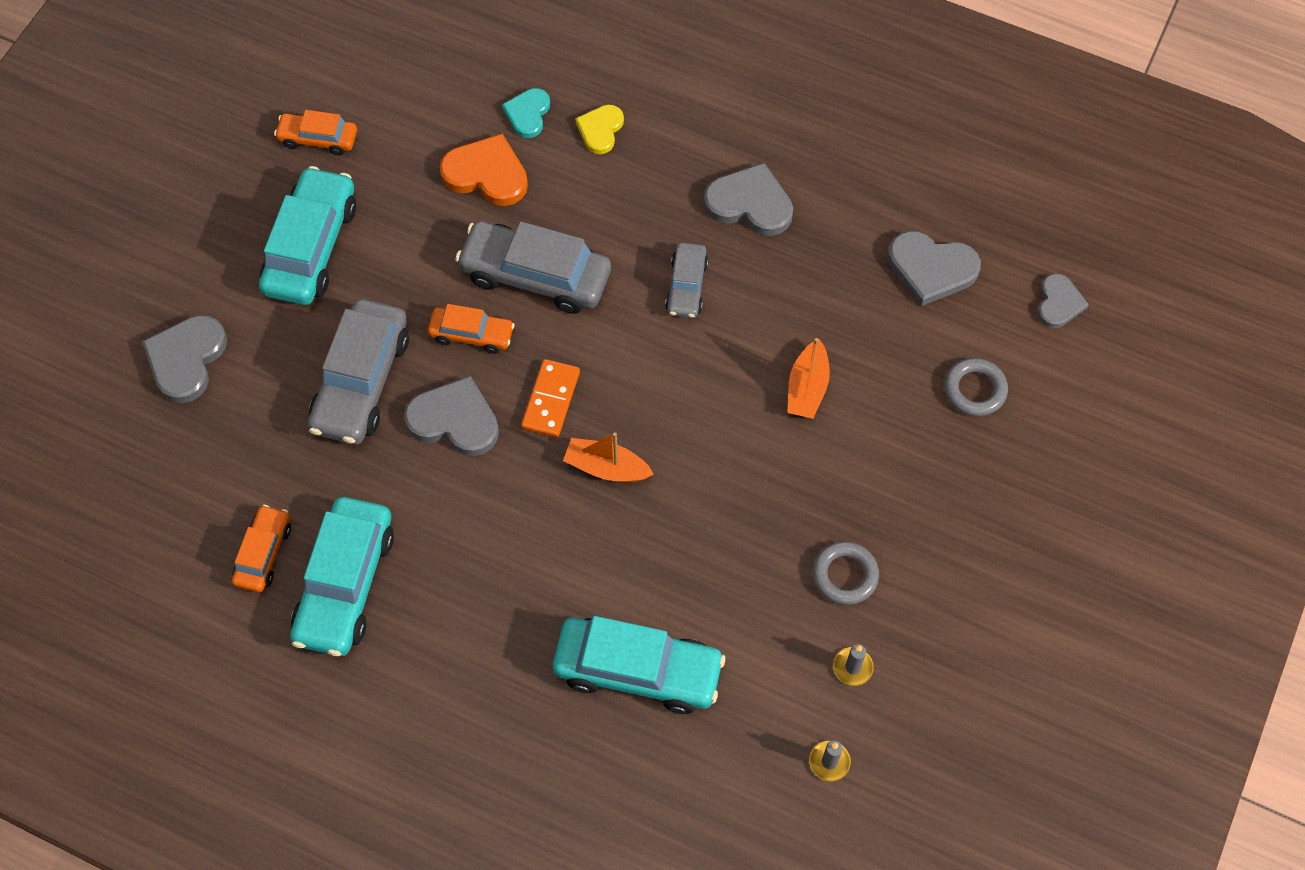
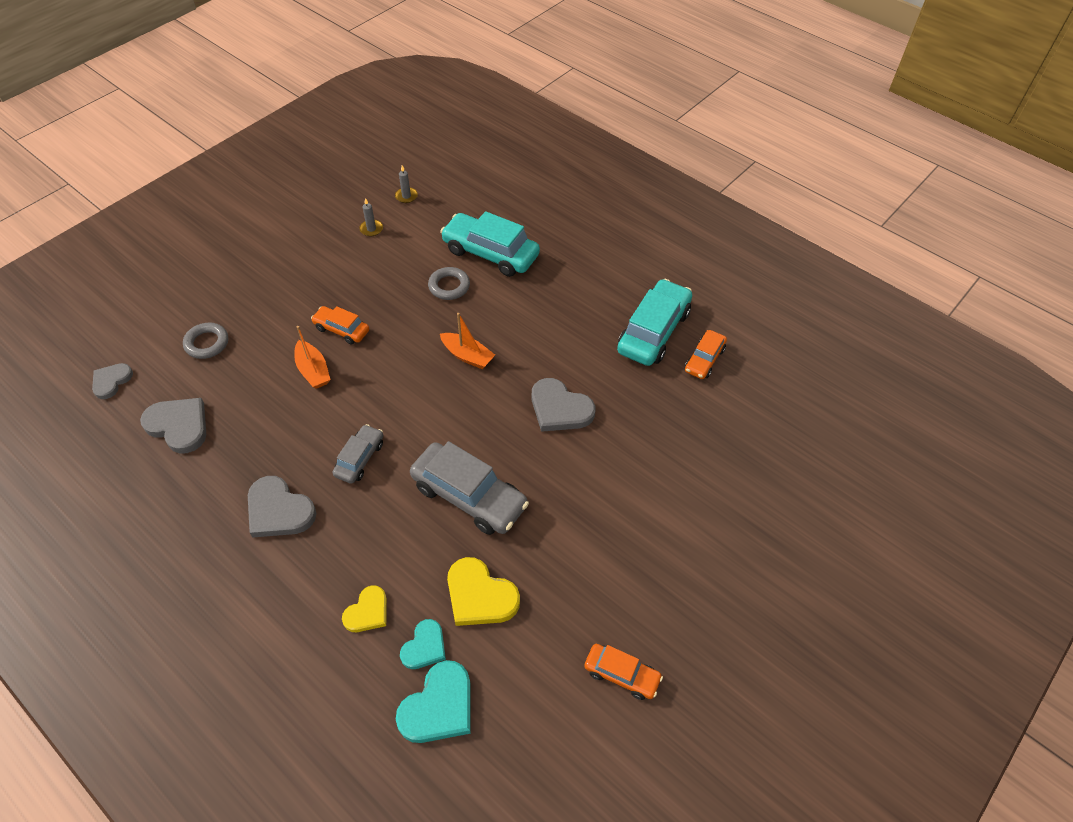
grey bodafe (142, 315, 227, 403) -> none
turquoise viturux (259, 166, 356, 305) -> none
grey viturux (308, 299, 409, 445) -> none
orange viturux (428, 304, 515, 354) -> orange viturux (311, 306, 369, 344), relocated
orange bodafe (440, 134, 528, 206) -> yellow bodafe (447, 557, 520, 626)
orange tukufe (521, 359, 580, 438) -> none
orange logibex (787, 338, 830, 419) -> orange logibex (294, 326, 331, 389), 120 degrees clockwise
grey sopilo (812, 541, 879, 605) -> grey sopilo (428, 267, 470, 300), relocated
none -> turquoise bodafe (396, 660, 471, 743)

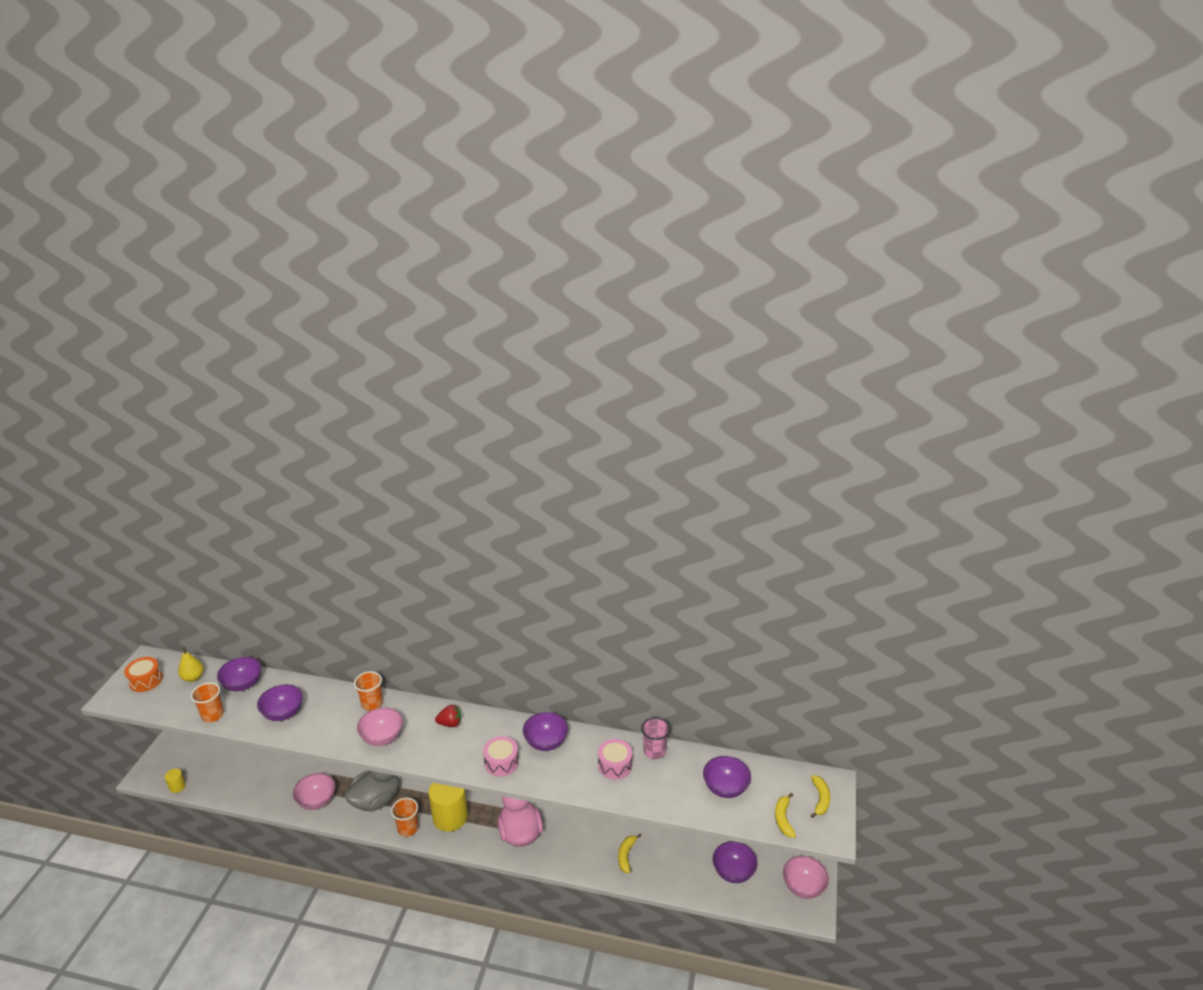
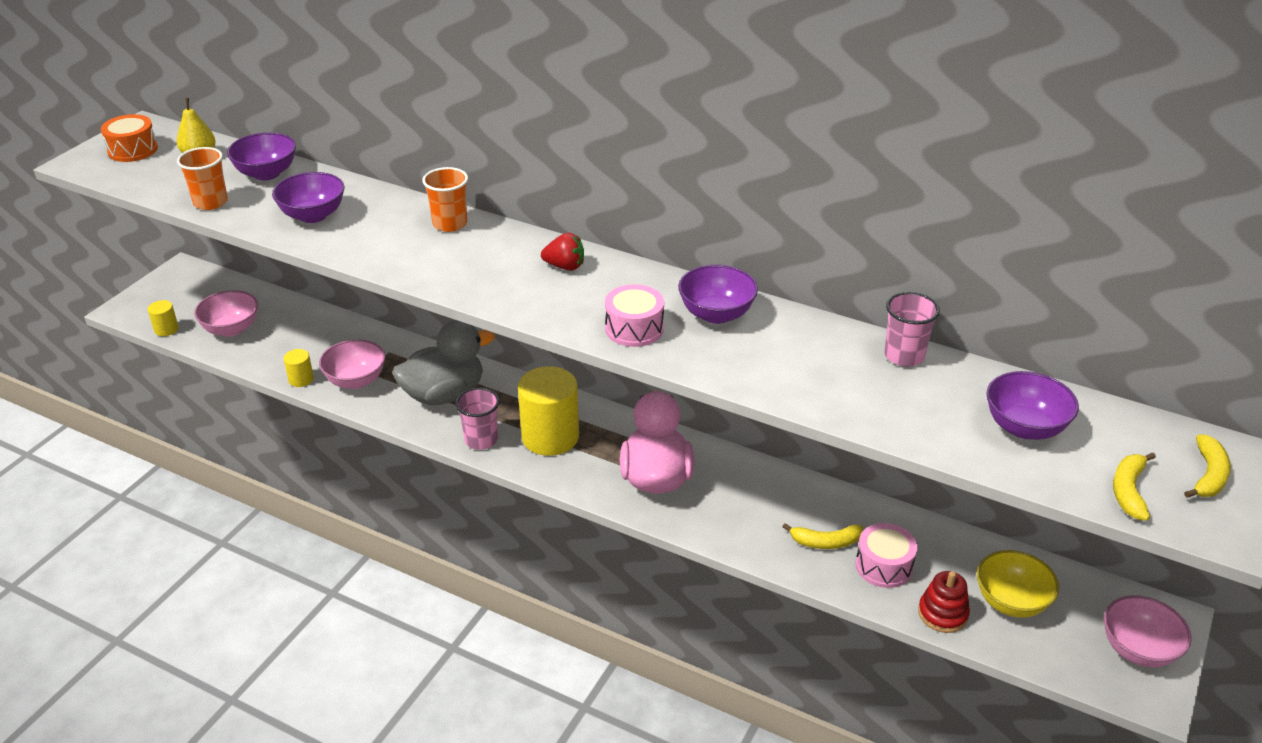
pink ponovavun (357, 707, 403, 746) -> pink ponovavun (194, 290, 258, 337), relocated
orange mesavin (391, 798, 419, 837) -> pink mesavin (455, 388, 500, 450)
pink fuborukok (598, 739, 633, 779) -> pink fuborukok (855, 523, 917, 588), relocated
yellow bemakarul (618, 834, 641, 874) -> yellow bemakarul (782, 523, 863, 549), 120 degrees counterclockwise
purple ponovavun (713, 841, 758, 883) -> yellow ponovavun (977, 550, 1059, 618)
none -> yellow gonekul (283, 349, 314, 387)
none -> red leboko (918, 571, 970, 633)

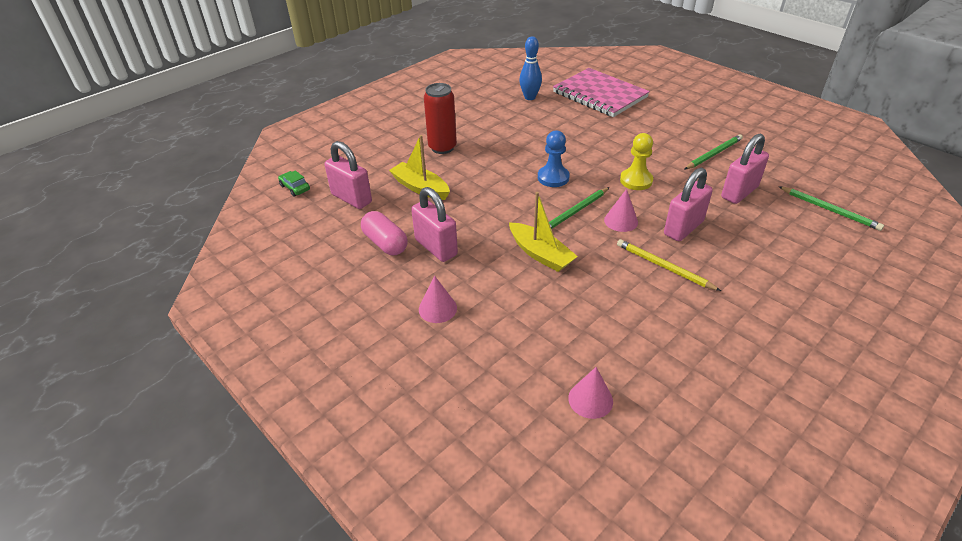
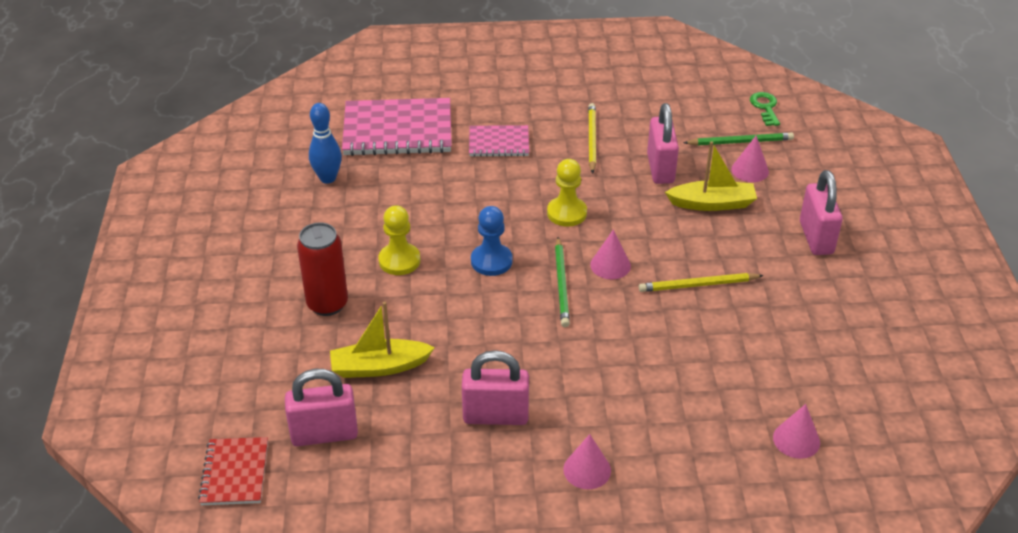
green viturux (278, 170, 310, 197) -> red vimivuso (198, 437, 268, 505)
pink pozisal (361, 211, 408, 255) -> none
yellow logibex (509, 192, 578, 272) -> yellow logibex (665, 141, 757, 211), relocated
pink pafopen (664, 168, 713, 241) -> pink pafopen (800, 170, 843, 255), relocated
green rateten (684, 134, 743, 170) -> yellow rateten (588, 103, 596, 173)
none -> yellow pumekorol (378, 205, 420, 275)
none -> pink vimivuso (469, 125, 529, 157)
none -> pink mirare (731, 136, 769, 182)
none -> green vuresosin (750, 92, 780, 126)

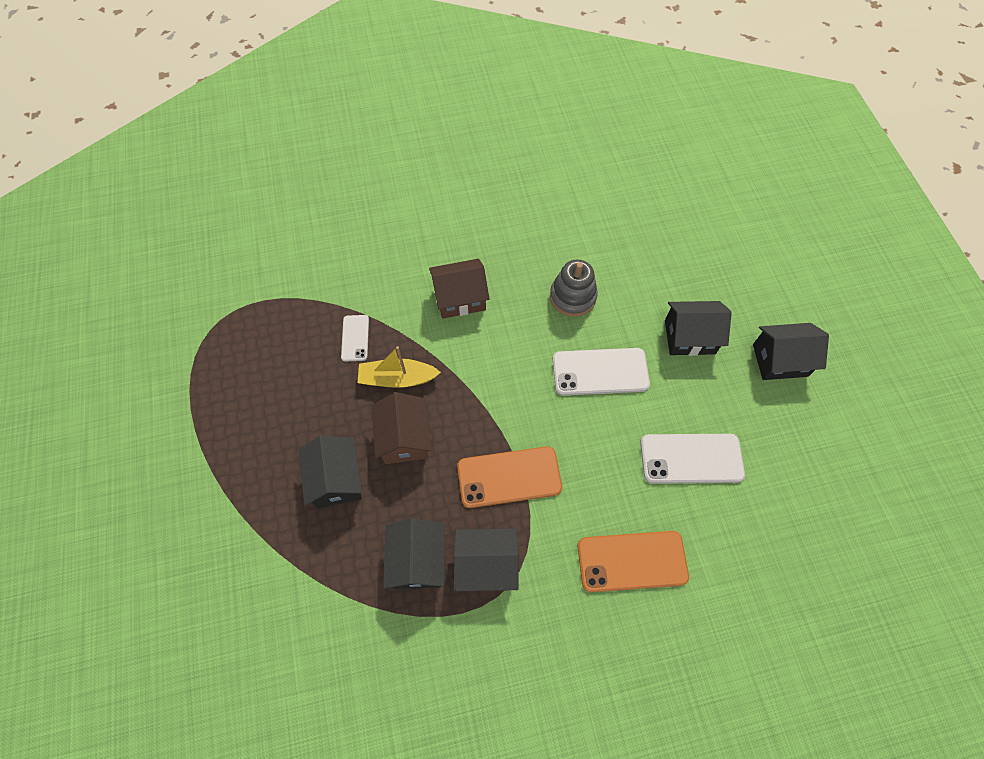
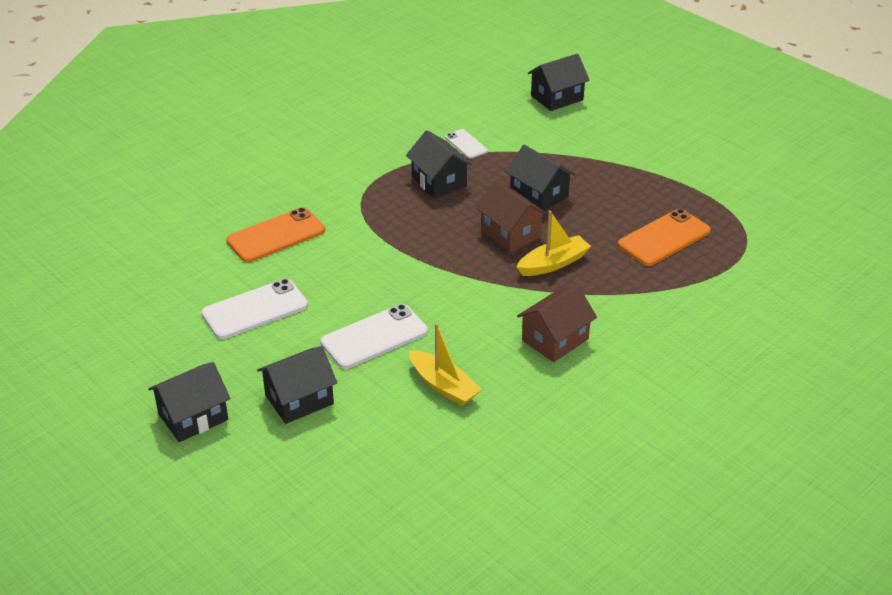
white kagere (341, 315, 369, 362) -> white kagere (445, 129, 488, 159), relocated
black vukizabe (454, 529, 518, 591) -> black vukizabe (528, 53, 590, 111), relocated
orange kagere (457, 446, 562, 508) -> orange kagere (618, 209, 711, 266), relocated
grey leboko (550, 259, 598, 317) -> yellow logibex (409, 323, 482, 406)

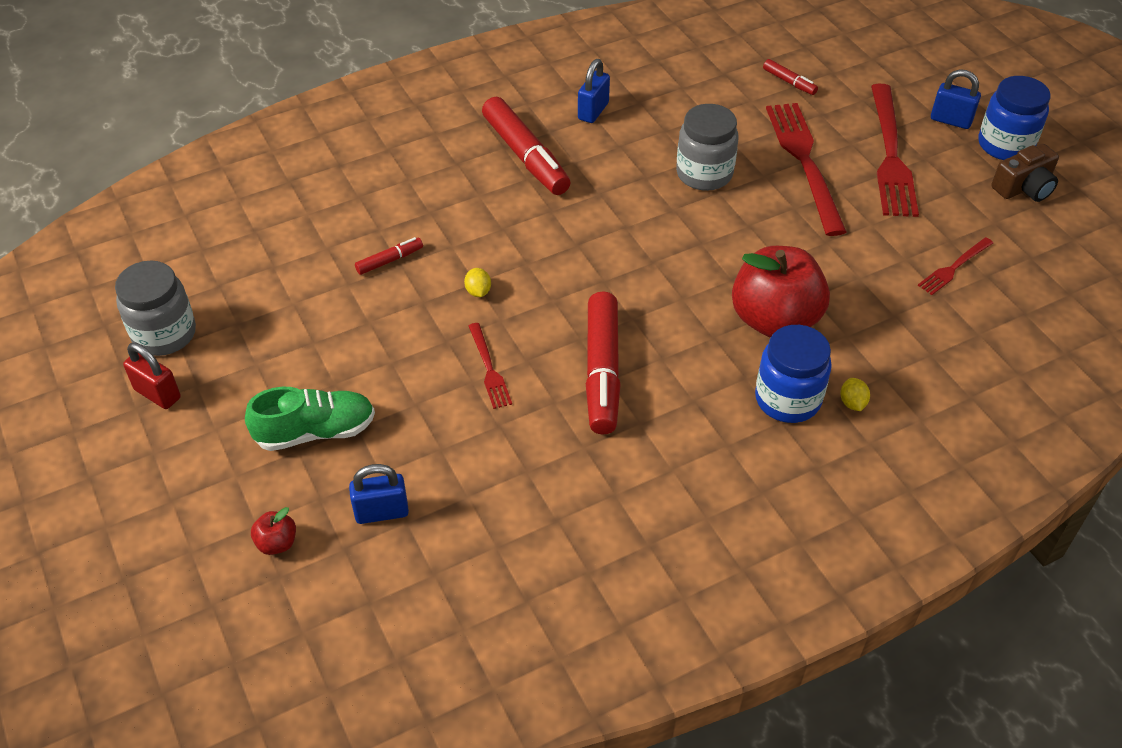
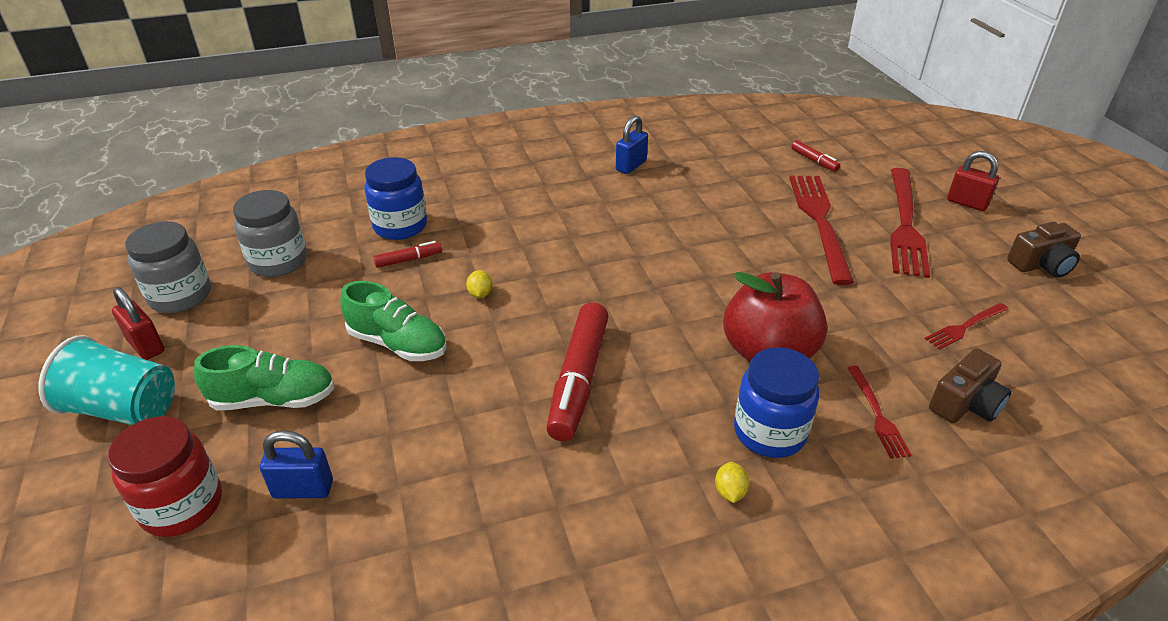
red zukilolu (251, 507, 296, 555) -> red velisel (108, 416, 222, 537)
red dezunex (468, 323, 512, 409) -> red dezunex (847, 366, 912, 459), relocated
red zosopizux (482, 97, 571, 195) -> none
grey velisel (676, 104, 738, 191) -> grey velisel (233, 190, 307, 277), relocated
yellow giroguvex (840, 378, 870, 411) -> yellow giroguvex (715, 462, 749, 503), relocated
blue pafopen (931, 69, 981, 129) -> red pafopen (947, 151, 999, 211)
blue velisel (978, 76, 1051, 160) -> blue velisel (364, 157, 427, 240), relocated
none -> turquoise mesavin (39, 335, 175, 425)
none -> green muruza (340, 281, 447, 361)
none -> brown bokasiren (929, 348, 1011, 423)

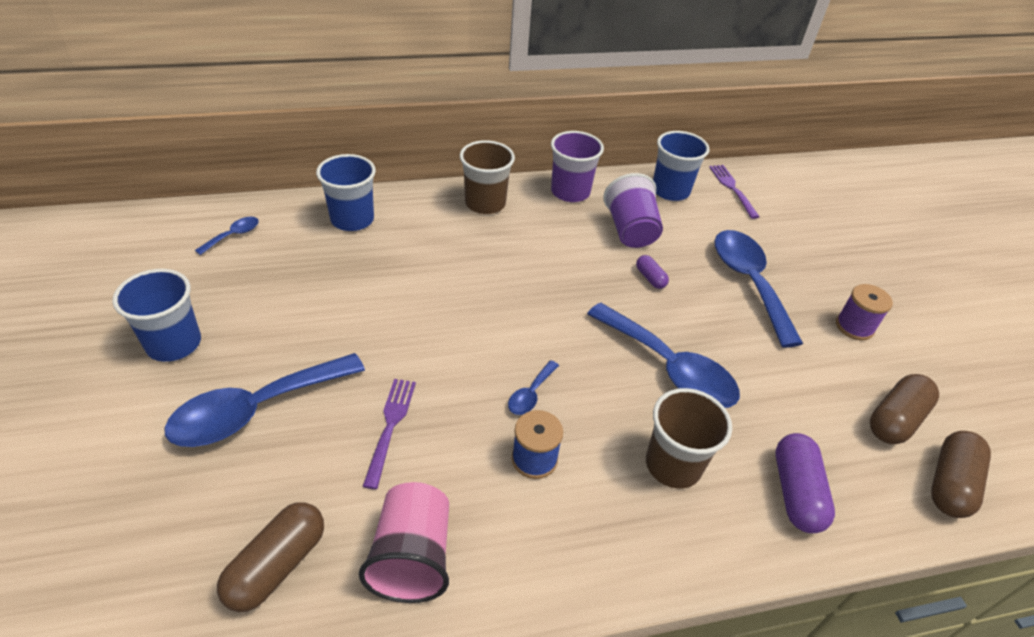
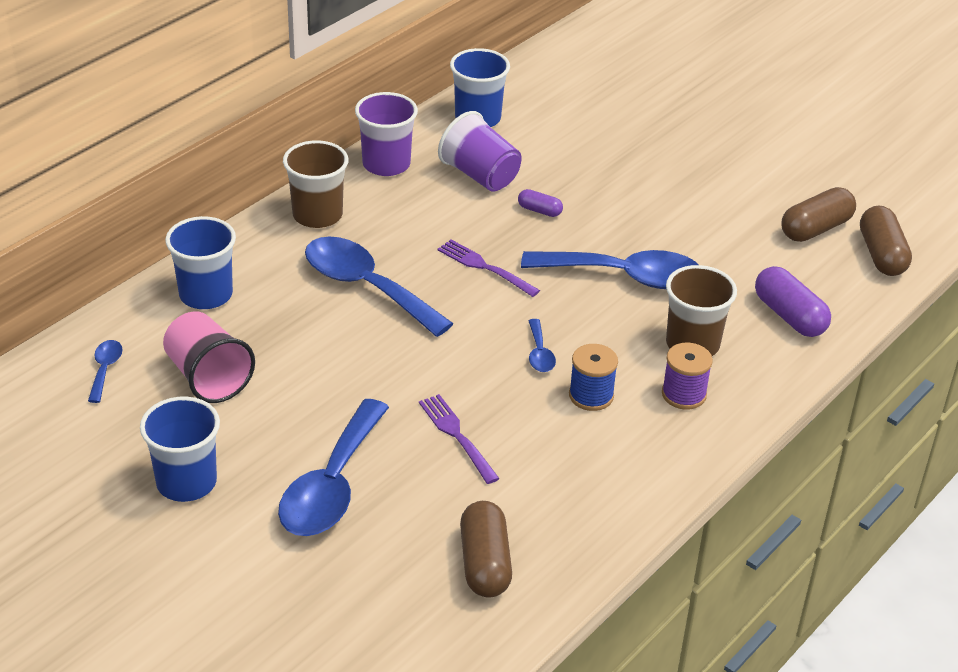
pink mesavin (359, 482, 449, 603) -> pink mesavin (163, 311, 255, 403), relocated
purple dezunex (709, 165, 760, 219) -> purple dezunex (437, 240, 540, 297), relocated
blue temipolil (714, 230, 803, 348) -> blue temipolil (305, 237, 454, 337), relocated
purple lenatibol (836, 284, 893, 341) -> purple lenatibol (662, 343, 713, 410), relocated
brown pozisal (870, 374, 939, 444) -> brown pozisal (782, 187, 856, 242), 45 degrees clockwise

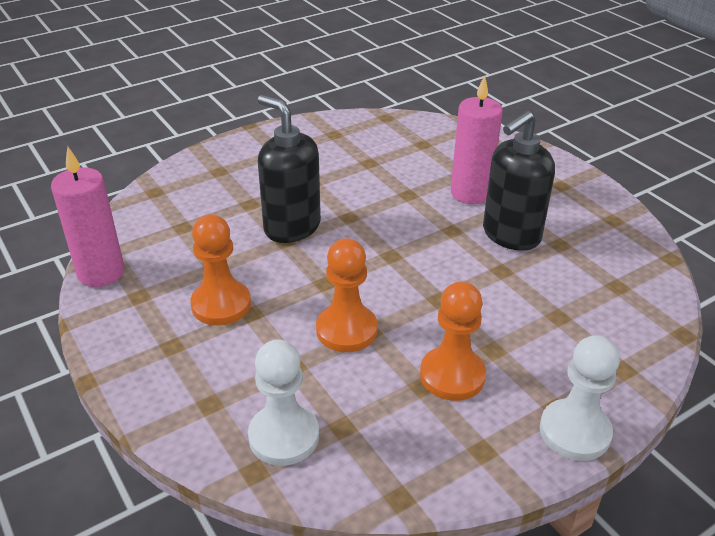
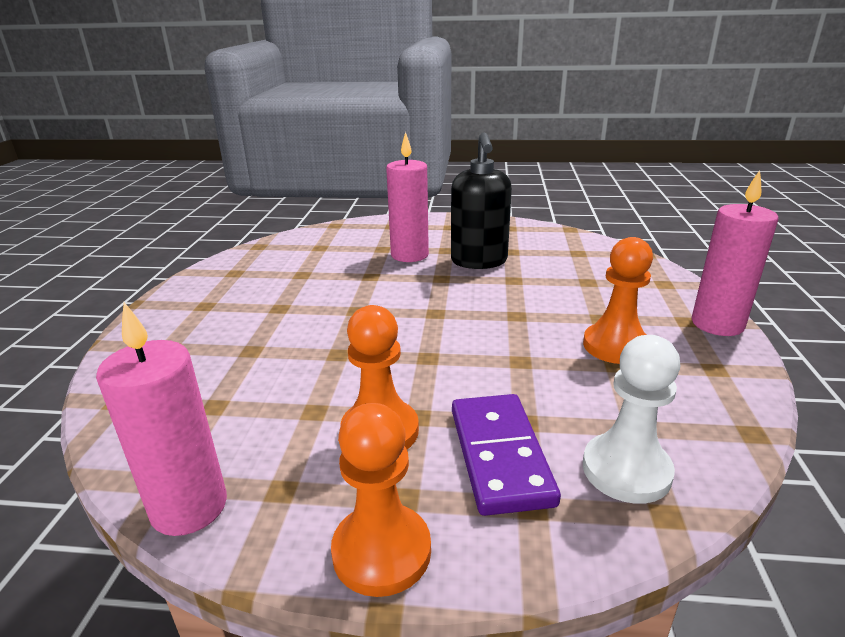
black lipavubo (258, 95, 321, 243) -> none
orange pumekorol (316, 238, 378, 352) -> orange pumekorol (331, 403, 431, 597), relocated
white pumekorol (540, 335, 620, 461) -> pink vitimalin (692, 170, 779, 336)
none -> purple tukufe (452, 394, 561, 516)

